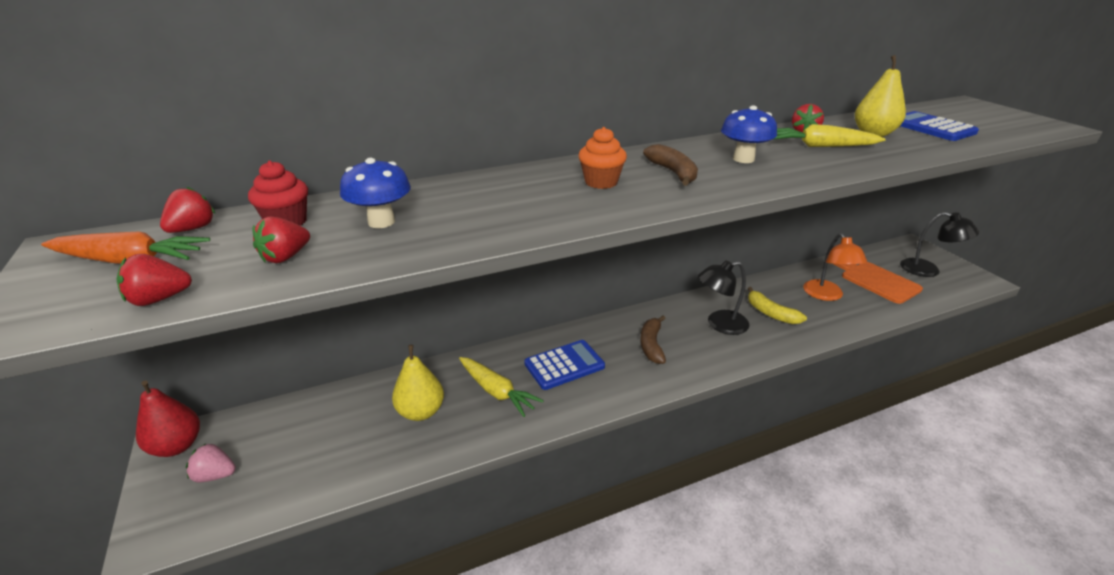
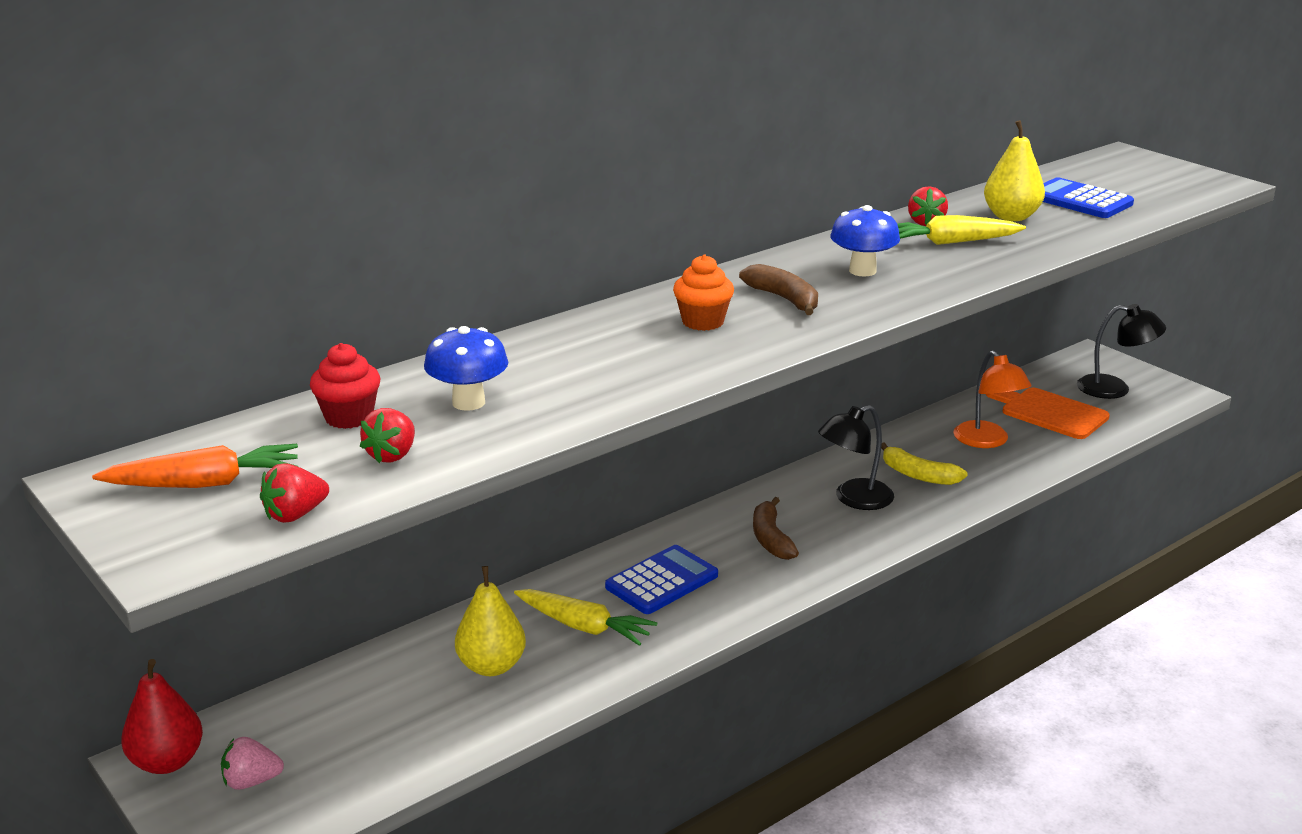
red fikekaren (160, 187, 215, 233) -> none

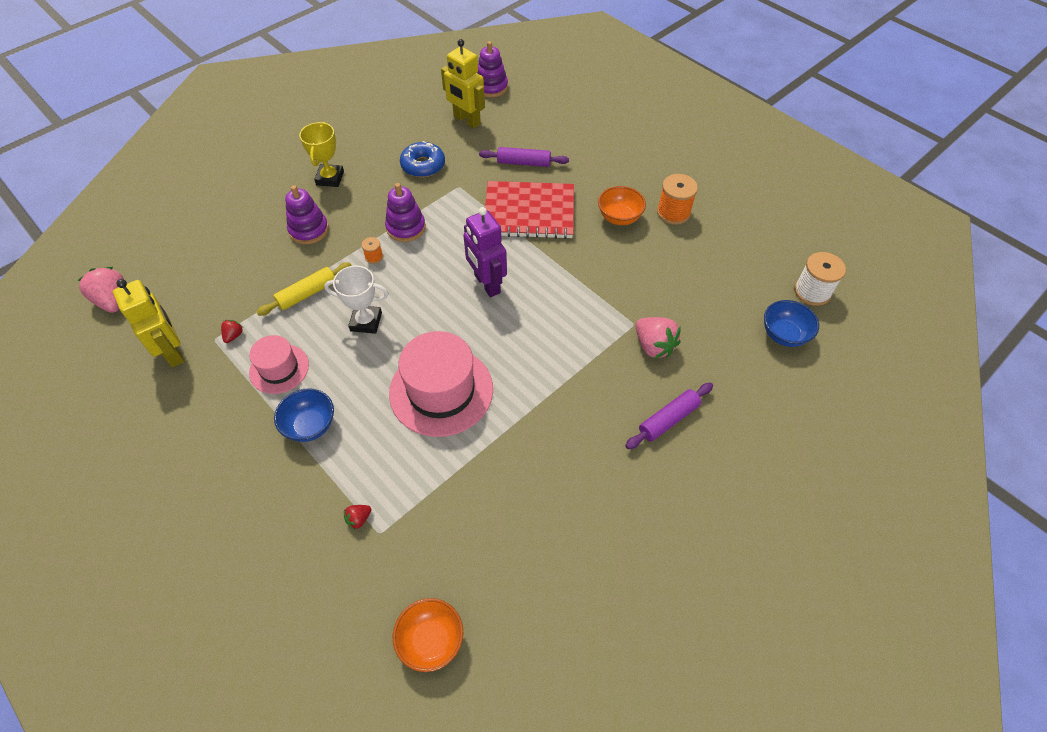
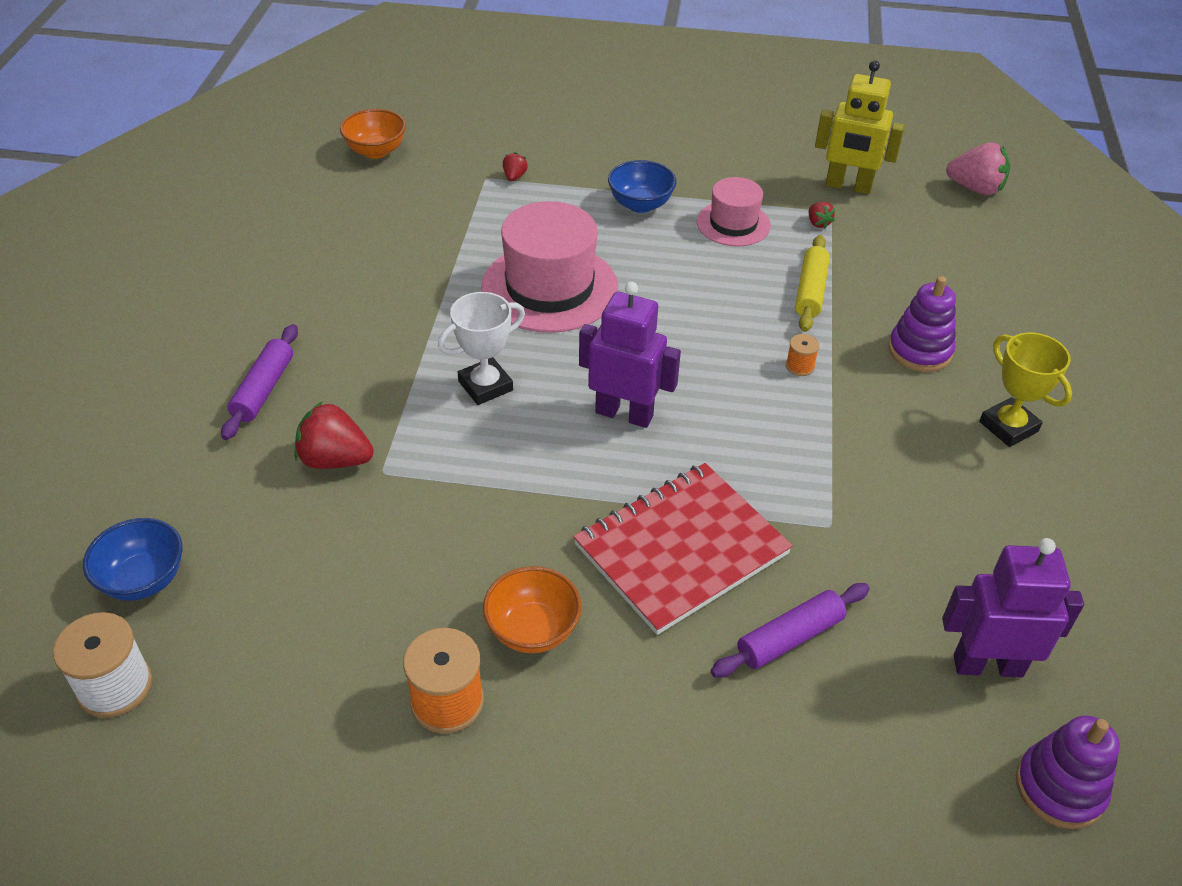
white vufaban (324, 266, 389, 334) -> white vufaban (438, 292, 525, 405), relocated
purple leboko (385, 183, 426, 242) -> none
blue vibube (400, 141, 445, 177) -> none
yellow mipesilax (441, 39, 485, 128) -> purple mipesilax (942, 538, 1084, 678)
pink fikekaren (636, 317, 681, 359) -> red fikekaren (294, 401, 374, 469)

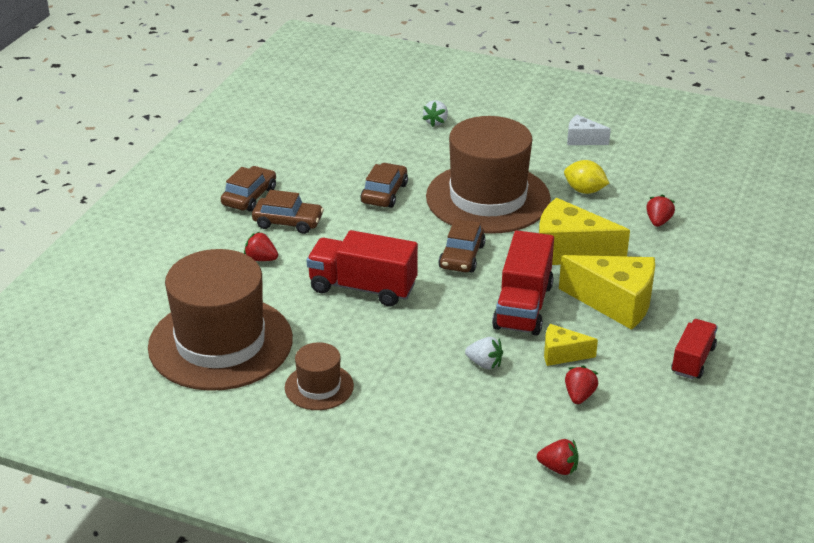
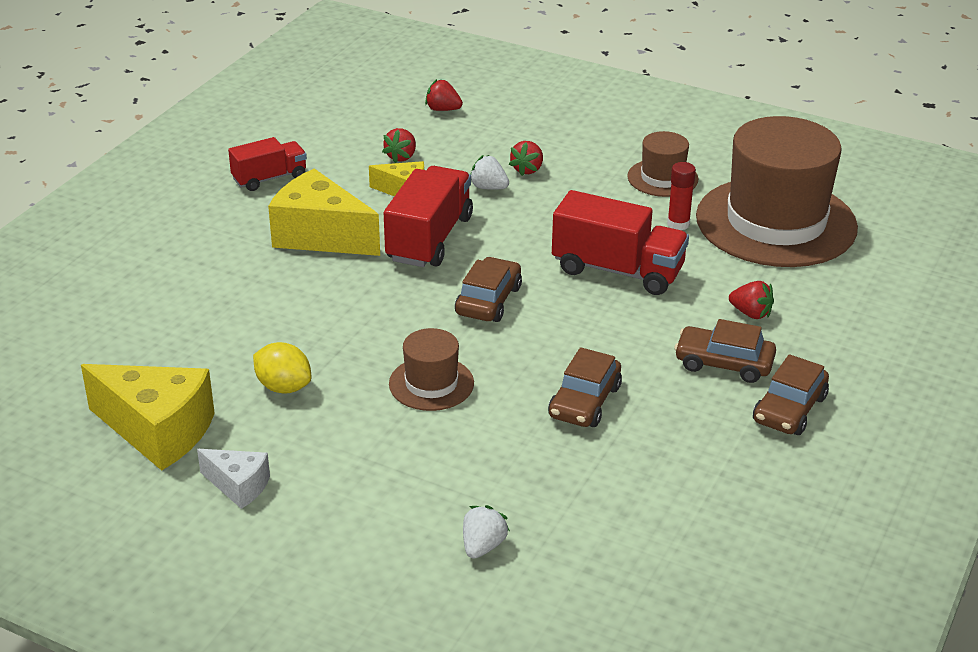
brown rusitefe (426, 116, 551, 234) -> brown rusitefe (389, 328, 474, 411), x0.46
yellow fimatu (539, 198, 630, 265) -> yellow fimatu (81, 364, 215, 471), relocated
red fikekaren (646, 194, 675, 227) -> red fikekaren (509, 141, 543, 176), relocated
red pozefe (671, 319, 718, 379) -> red pozefe (228, 137, 307, 191), 150 degrees counterclockwise
none -> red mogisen (667, 162, 696, 230)

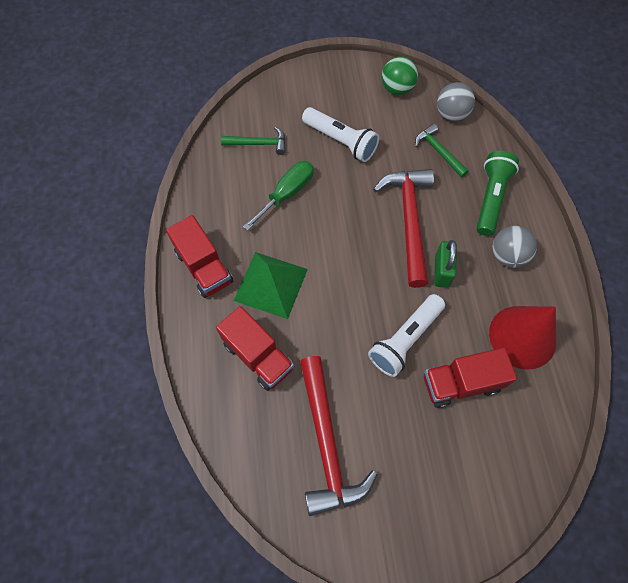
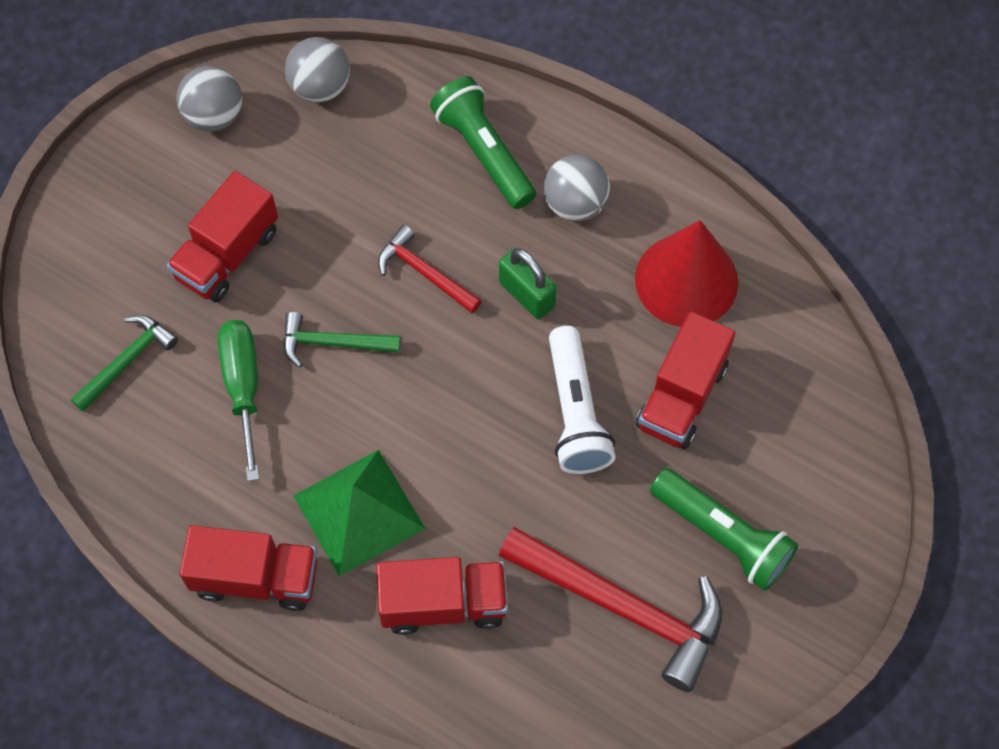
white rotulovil (302, 107, 379, 162) -> red pozefe (167, 171, 278, 302)
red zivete (373, 169, 434, 288) -> red zivete (378, 225, 482, 313), x0.54
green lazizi (382, 56, 418, 95) -> grey lazizi (176, 66, 242, 132)
green zivete (415, 124, 469, 178) -> green zivete (283, 312, 401, 367), relocated
none -> green rotulovil (650, 468, 798, 591)

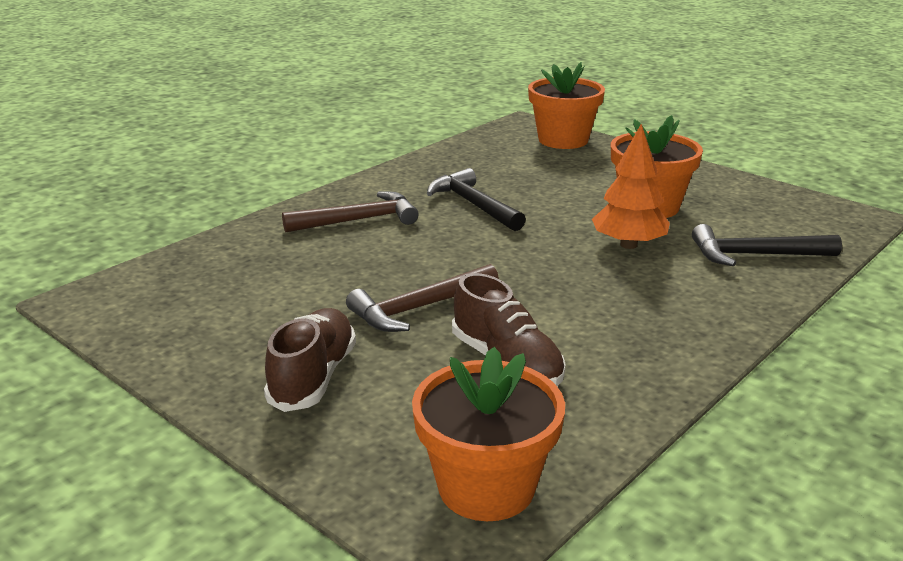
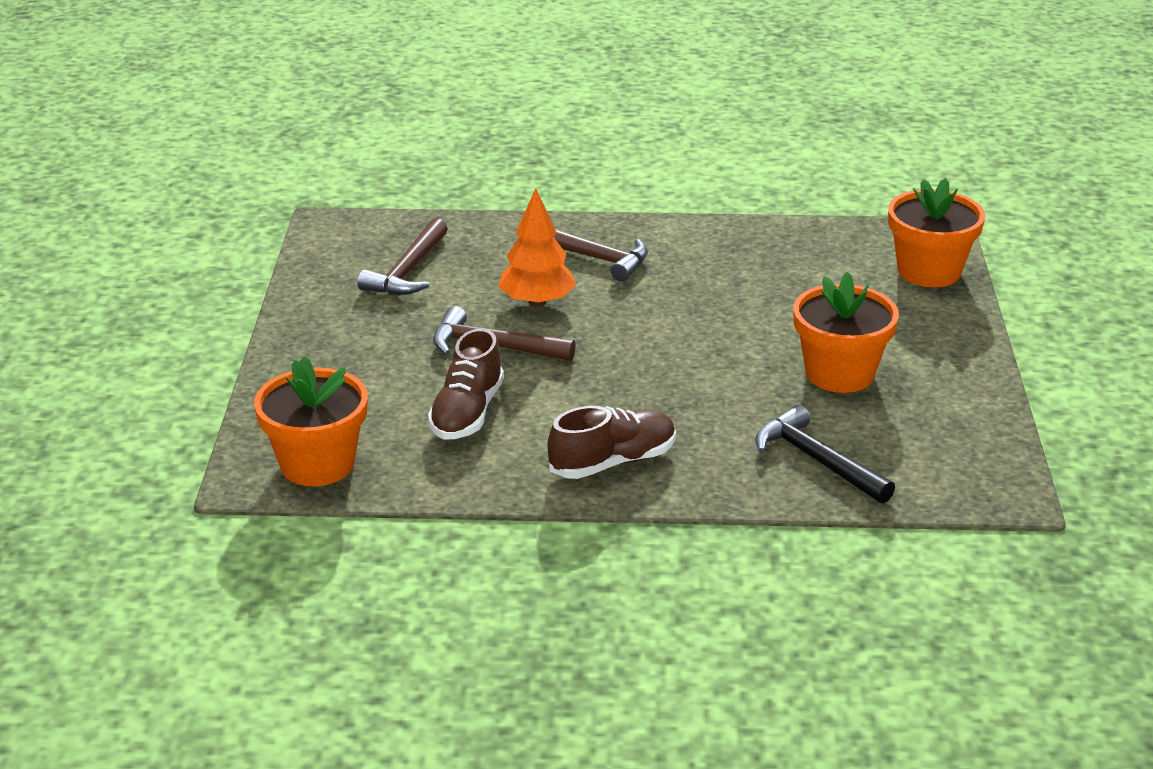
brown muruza (264, 308, 356, 412) -> brown muruza (547, 406, 676, 479), relocated
black zivete (427, 168, 526, 231) -> none
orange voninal (592, 124, 670, 249) -> orange voninal (498, 188, 576, 307), relocated
none -> brown zivete (357, 218, 448, 295)

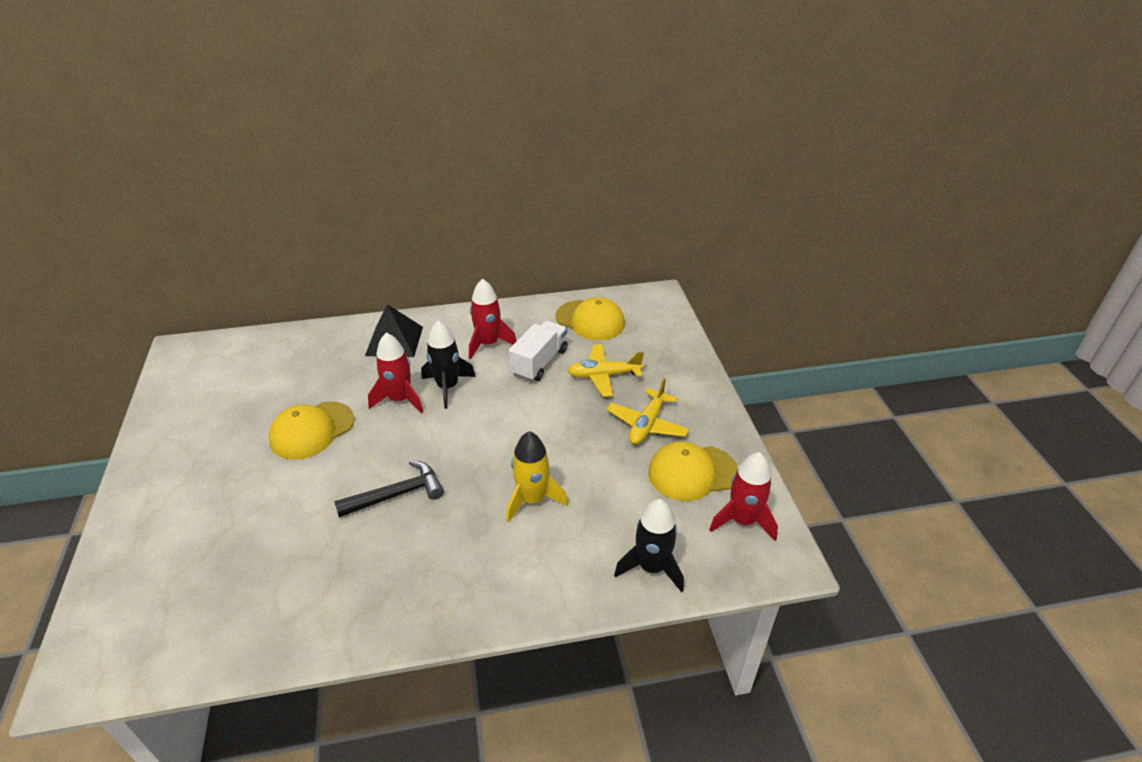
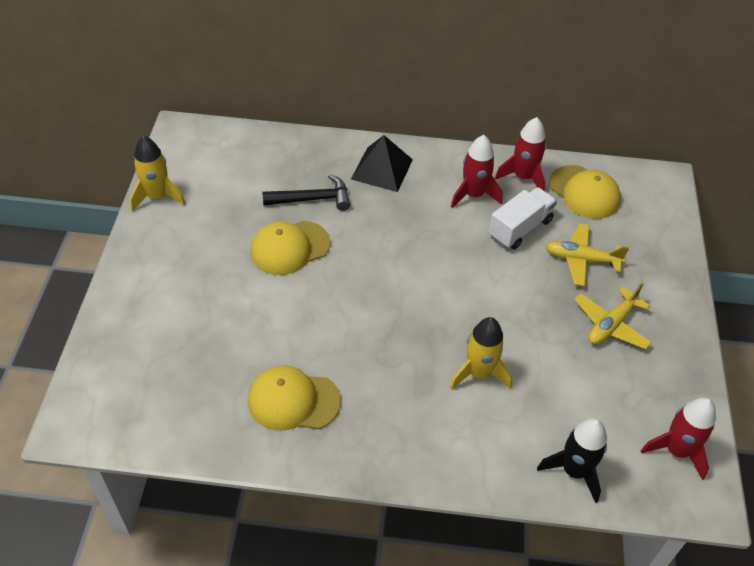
black zivete (334, 460, 444, 518) -> black zivete (262, 174, 350, 211), relocated
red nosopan (368, 333, 424, 413) -> red nosopan (495, 117, 546, 190), relocated
black nosopan (421, 321, 476, 409) -> none
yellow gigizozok (648, 441, 738, 501) -> yellow gigizozok (248, 365, 341, 430), relocated
none -> yellow nosopan (130, 136, 186, 211)

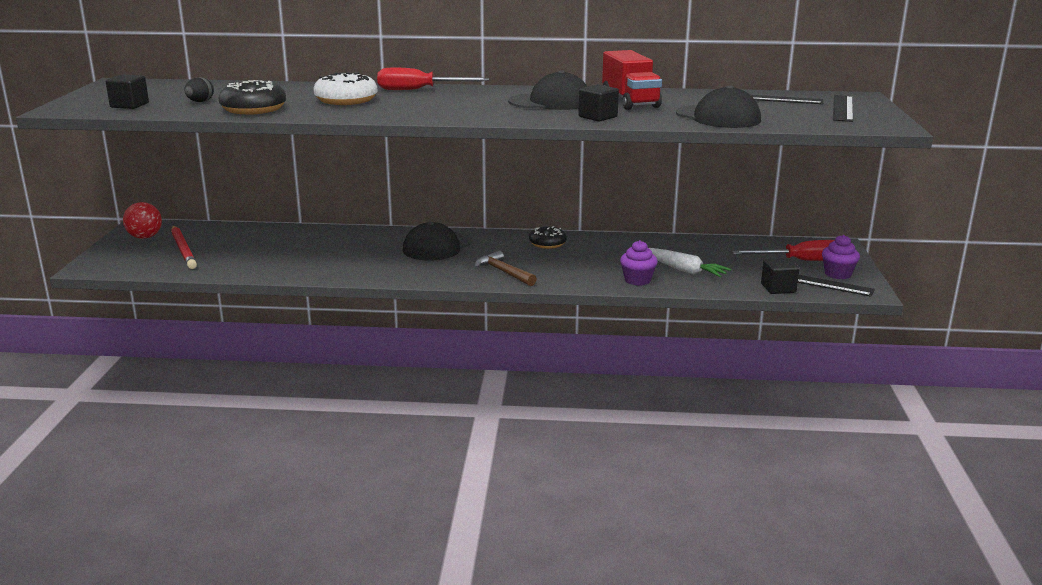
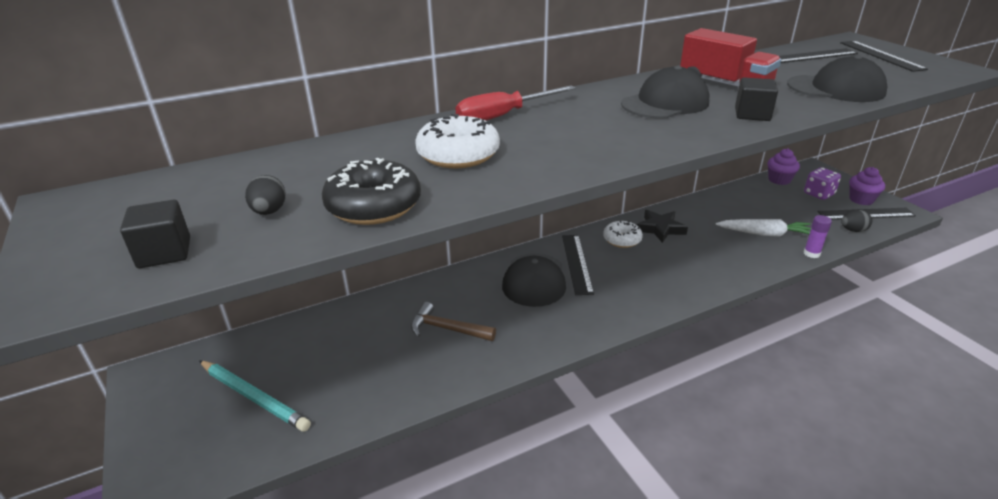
red lazizi (123, 202, 162, 239) -> none
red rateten (171, 226, 197, 269) -> turquoise rateten (199, 360, 311, 431)
brown zivete (475, 250, 537, 286) -> brown zivete (411, 302, 496, 341), relocated
black vibube (529, 226, 567, 249) -> white vibube (603, 220, 643, 248)
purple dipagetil (620, 240, 658, 286) -> purple dipagetil (767, 148, 800, 185), relocated
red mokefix (732, 240, 835, 261) -> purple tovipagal (804, 167, 841, 200)
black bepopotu (761, 258, 799, 294) -> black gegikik (841, 210, 872, 232)
none -> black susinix (562, 235, 594, 295)
none -> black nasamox (637, 210, 688, 243)
none -> purple mogisen (804, 215, 832, 258)

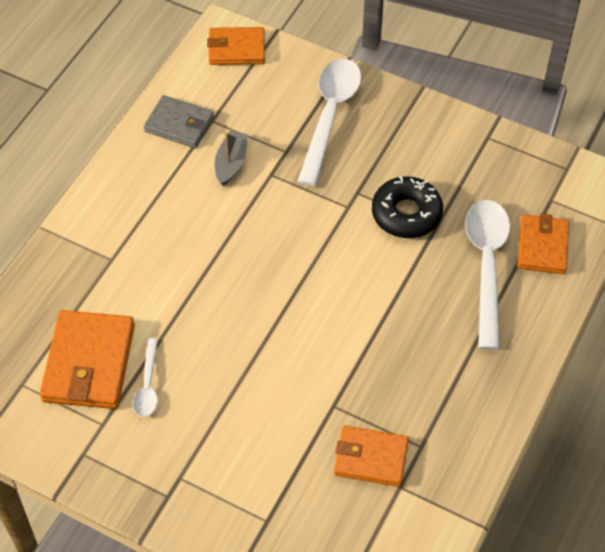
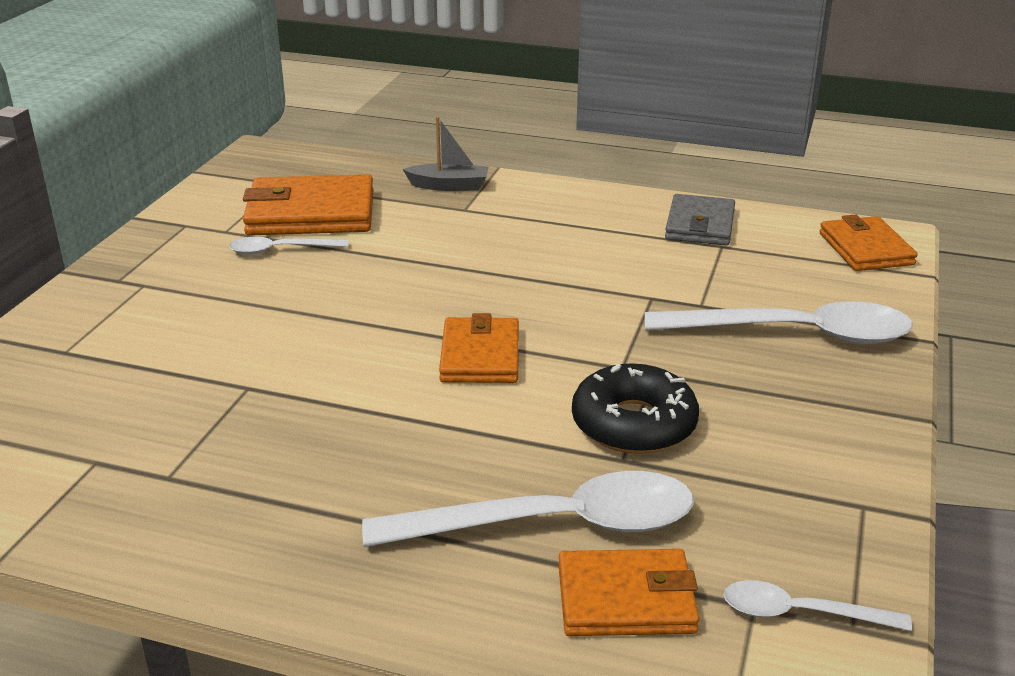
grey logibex (215, 131, 248, 186) -> grey logibex (403, 117, 489, 191), relocated
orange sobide (334, 426, 409, 487) -> orange sobide (439, 313, 519, 383), relocated
none -> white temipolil (723, 580, 912, 631)

